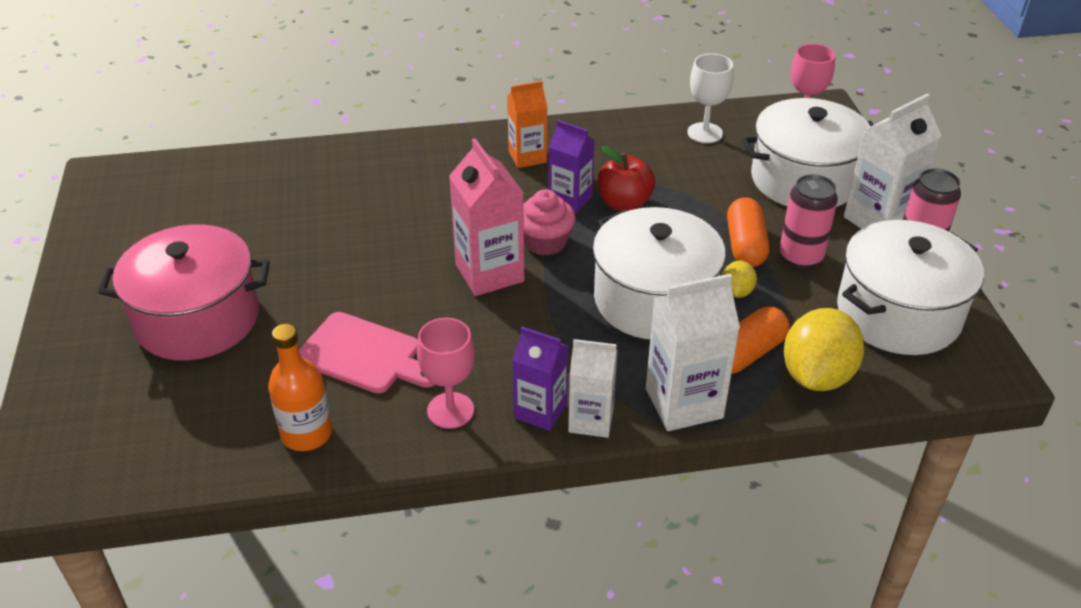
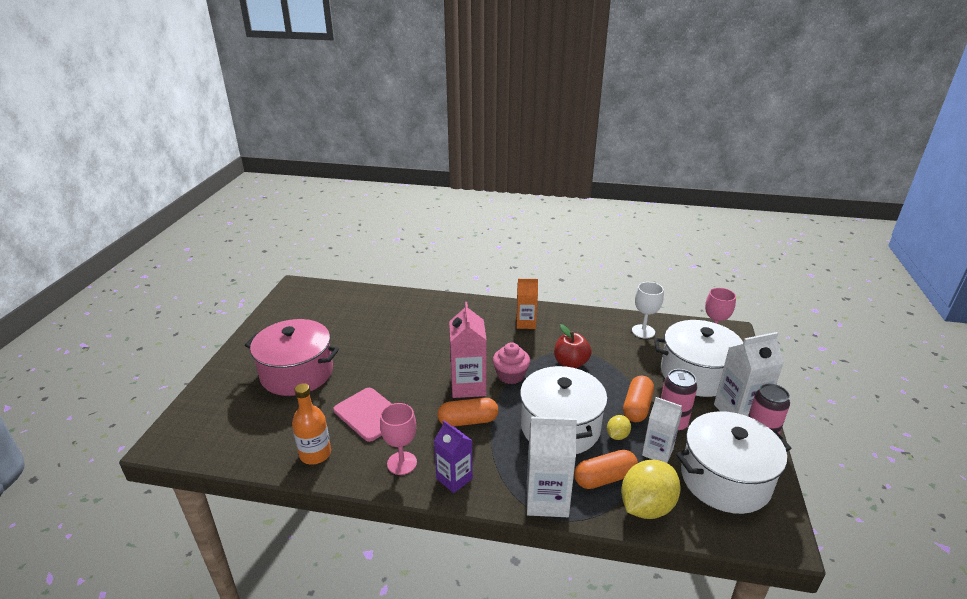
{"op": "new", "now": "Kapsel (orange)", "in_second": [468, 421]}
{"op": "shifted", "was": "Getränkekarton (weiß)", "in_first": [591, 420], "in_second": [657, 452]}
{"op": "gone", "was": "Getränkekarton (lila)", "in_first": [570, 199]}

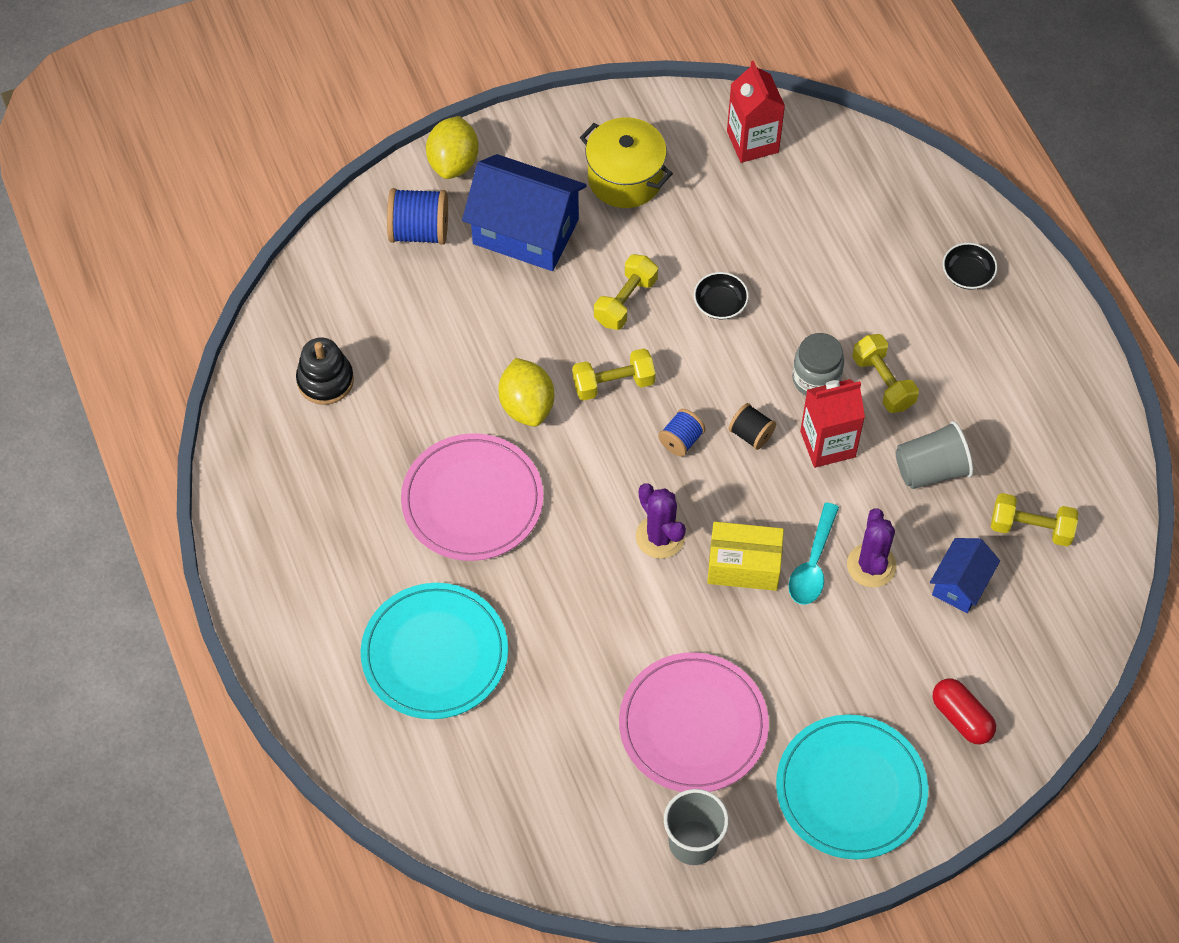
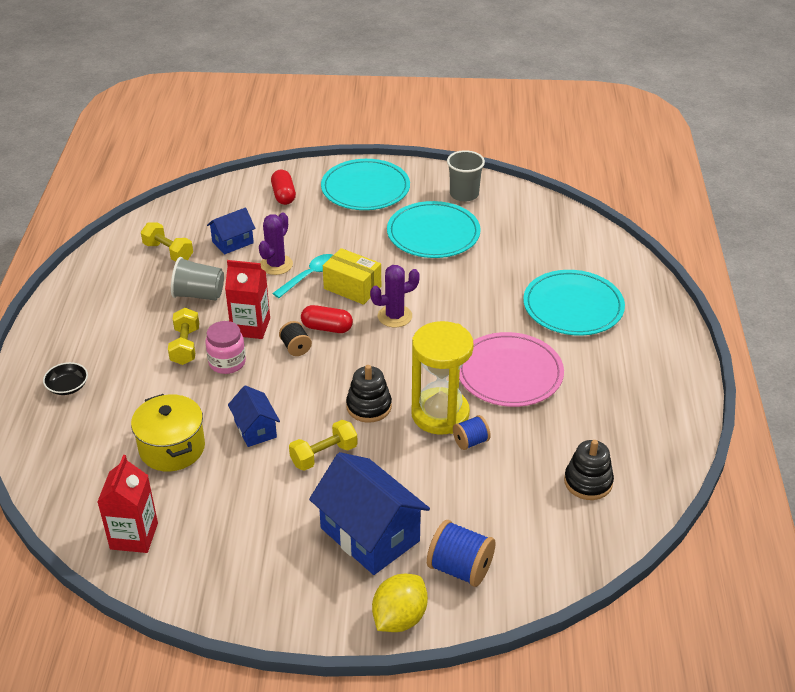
{"op": "shifted", "was": "Kochtopf (gelb)", "in_first": [625, 178], "in_second": [172, 448]}
{"op": "repainted", "was": "Einmachglas (grau)", "now": "Einmachglas (rosa)", "in_first": [816, 379], "in_second": [227, 362]}
{"op": "swapped", "was": "Schüssel (schwarz)", "now": "Haus (blau)", "in_first": [720, 303], "in_second": [255, 429]}
{"op": "new", "now": "Kapsel (rot)", "in_second": [327, 328]}
{"op": "swapped", "was": "Hantel (gelb)", "now": "Stapelspielzeug (schwarz)", "in_first": [613, 383], "in_second": [369, 406]}
{"op": "rotated", "was": "Kaktus (lila)", "in_first": [660, 537], "in_second": [395, 316], "clockwise": 75}
{"op": "repainted", "was": "Teller (rosa)", "now": "Teller (türkis)", "in_first": [693, 725], "in_second": [433, 233]}
{"op": "swapped", "was": "Zitrone (gelb)", "now": "Sanduhr (gelb)", "in_first": [527, 406], "in_second": [440, 414]}
{"op": "shifted", "was": "Garnrolle (blau)", "in_first": [681, 440], "in_second": [470, 441]}

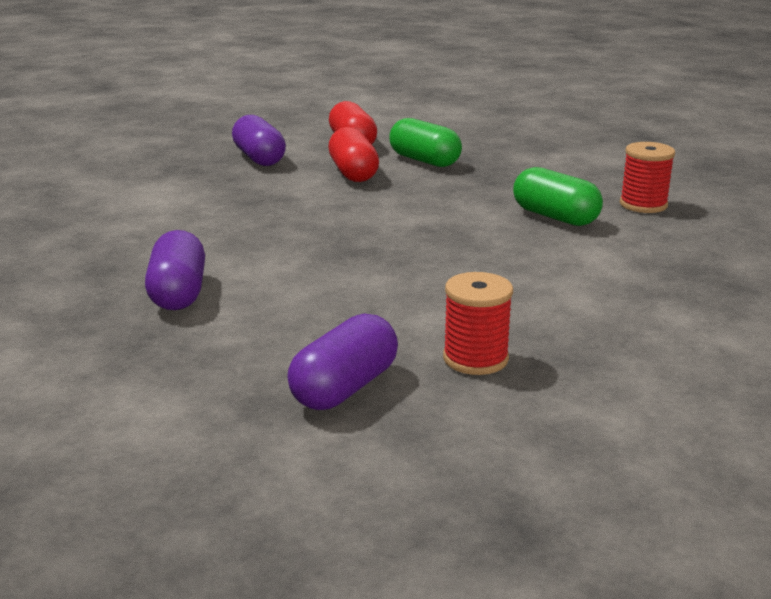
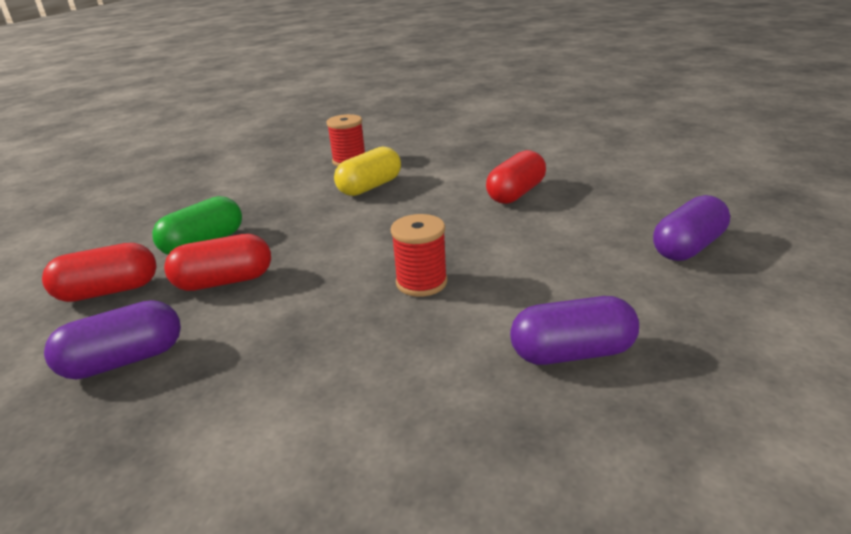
{"op": "repainted", "was": "Kapsel (grün)", "now": "Kapsel (gelb)", "in_first": [555, 217], "in_second": [370, 187]}
{"op": "shifted", "was": "Garnrolle (rot)", "in_first": [475, 359], "in_second": [421, 282]}
{"op": "new", "now": "Kapsel (rot)", "in_second": [516, 193]}
{"op": "rotated", "was": "Kapsel (lila)", "in_first": [344, 388], "in_second": [687, 247], "clockwise": -75}

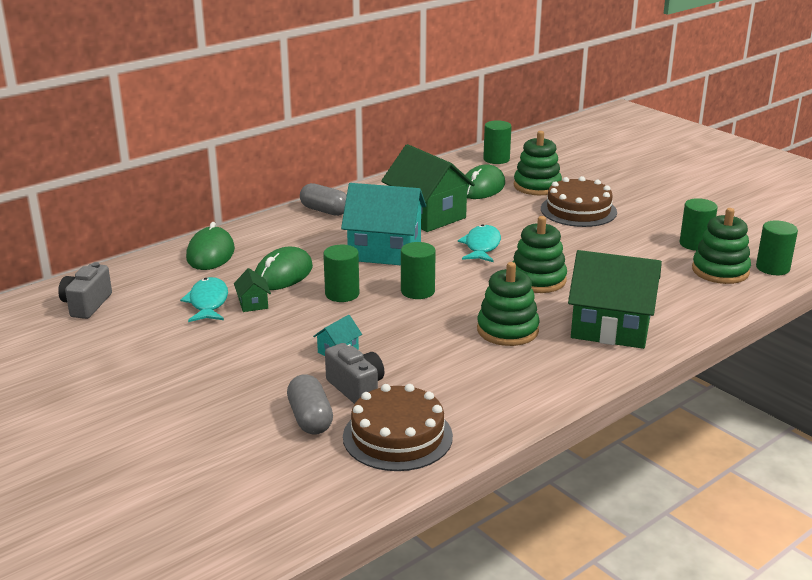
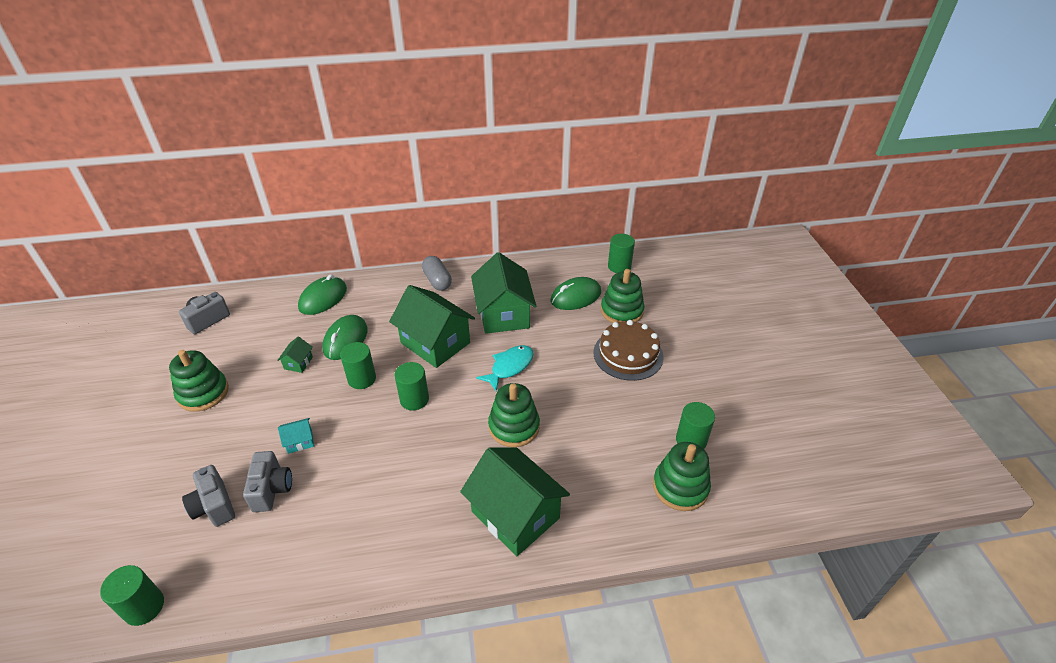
{"op": "shifted", "was": "Vollzylinder (grün)", "in_first": [772, 268], "in_second": [144, 607]}
{"op": "shifted", "was": "Stapelspielzeug (grün)", "in_first": [507, 330], "in_second": [203, 393]}
{"op": "swapped", "was": "Kapsel (grau)", "now": "Kamera (grau)", "in_first": [310, 418], "in_second": [214, 506]}
{"op": "rotated", "was": "Computermaus (grün)", "in_first": [283, 274], "in_second": [345, 340], "clockwise": -45}
{"op": "repainted", "was": "Haus (türkis)", "now": "Haus (grün)", "in_first": [385, 251], "in_second": [435, 343]}
{"op": "gone", "was": "Fisch (türkis)", "in_first": [208, 302]}
{"op": "gone", "was": "Kuchen (braun)", "in_first": [397, 436]}

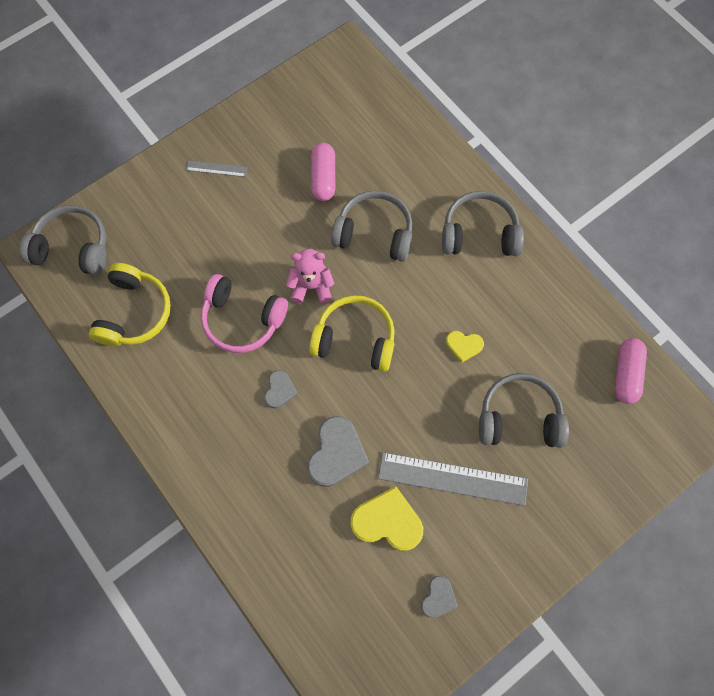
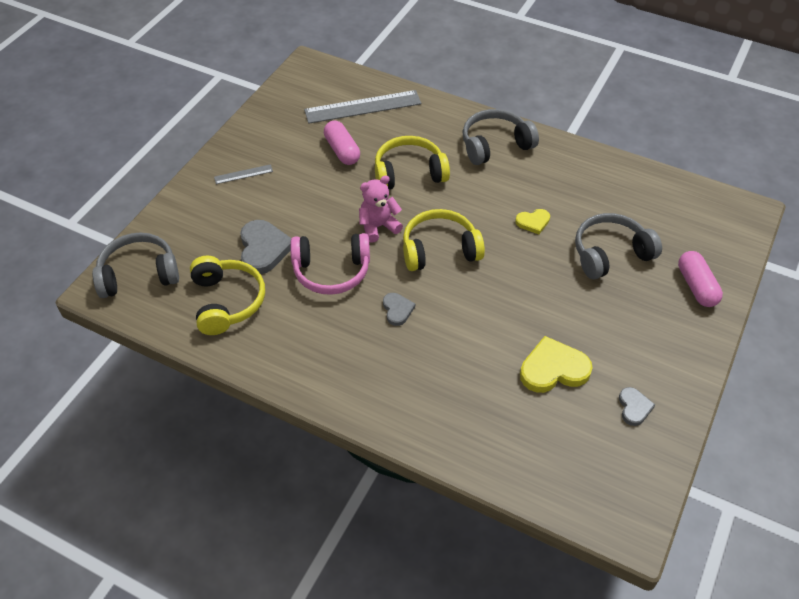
{"op": "shifted", "was": "Herz (grau)", "in_first": [336, 453], "in_second": [263, 249]}
{"op": "shifted", "was": "Lineal (grau)", "in_first": [453, 478], "in_second": [363, 107]}
{"op": "repainted", "was": "Kopfhörer (grau)", "now": "Kopfhörer (gelb)", "in_first": [374, 233], "in_second": [409, 173]}
{"op": "shifted", "was": "Kapsel (rosa)", "in_first": [626, 374], "in_second": [696, 286]}

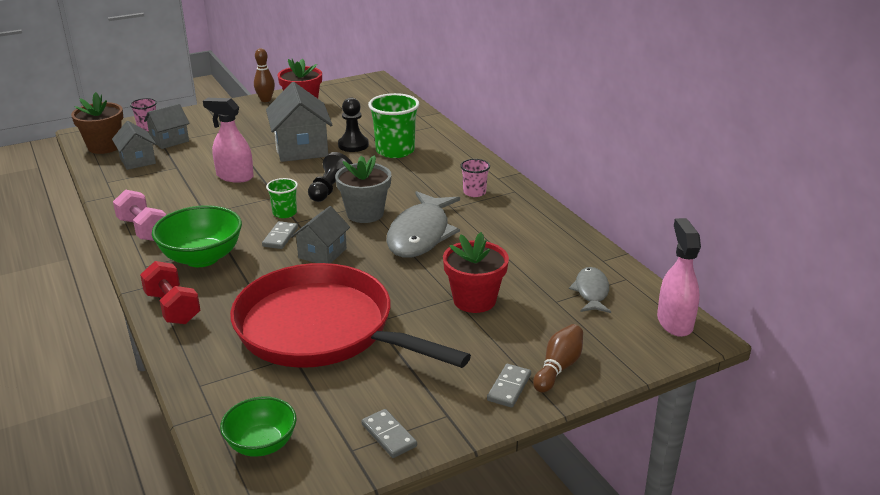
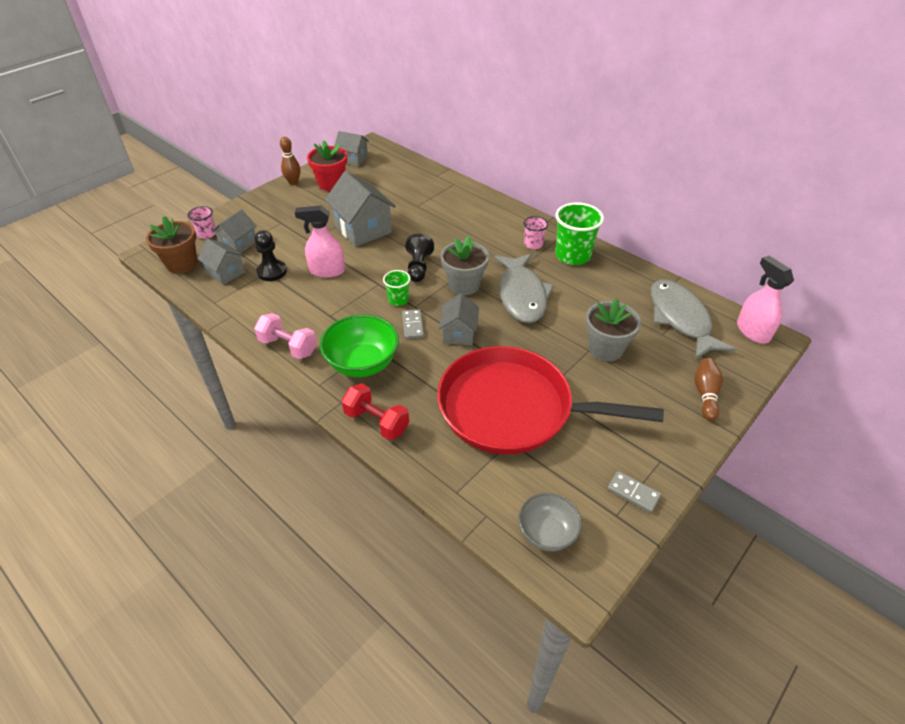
{"op": "shifted", "was": "Bauer (schwarz)", "in_first": [353, 145], "in_second": [272, 271]}
{"op": "new", "now": "Haus (grau)", "in_second": [353, 159]}
{"op": "repainted", "was": "Schüssel (grün)", "now": "Schüssel (grau)", "in_first": [261, 444], "in_second": [547, 533]}
{"op": "shifted", "was": "Becher (grün)", "in_first": [395, 151], "in_second": [572, 255]}
{"op": "repainted", "was": "Blumentopf (rot)", "now": "Blumentopf (grau)", "in_first": [474, 300], "in_second": [605, 349]}
{"op": "scaled", "was": "Fisch (grau)", "in_first": [591, 292], "in_second": [680, 319], "ratio": 1.86}
{"op": "gone", "was": "Dominostein (grau)", "in_first": [509, 387]}

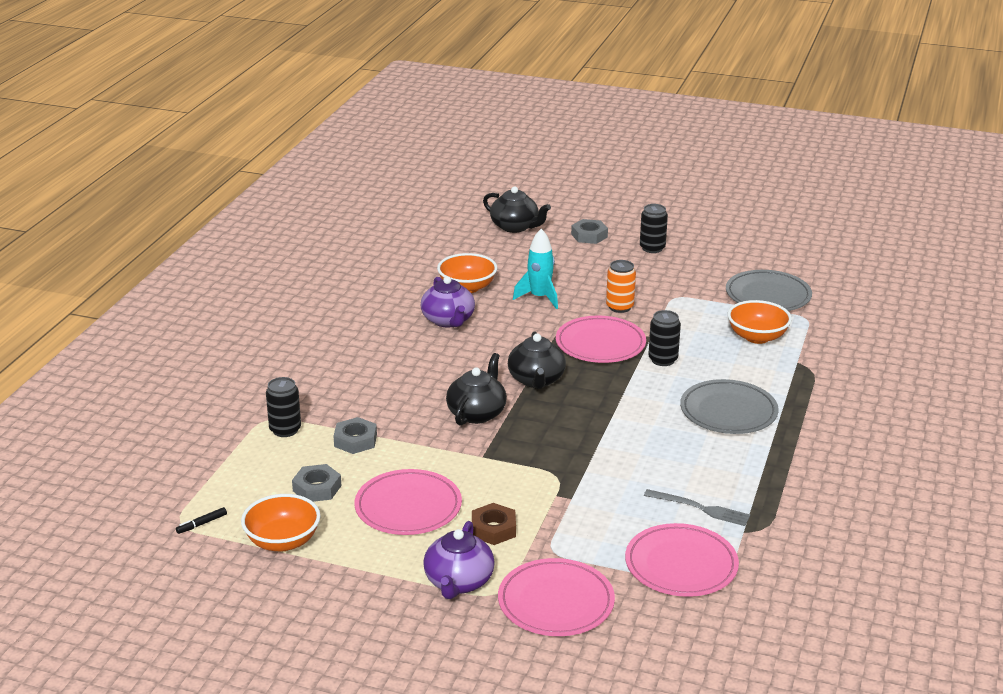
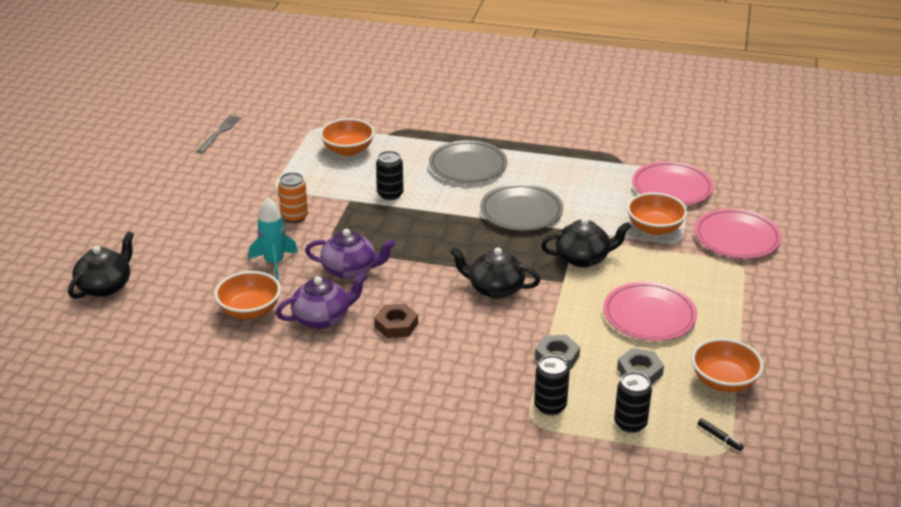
{"op": "shifted", "was": "Gabel (grau)", "in_first": [700, 508], "in_second": [219, 133]}
{"op": "shifted", "was": "Teekanne (lila)", "in_first": [458, 582], "in_second": [350, 270]}
{"op": "shifted", "was": "Sechskantmutter (braun)", "in_first": [493, 529], "in_second": [396, 325]}
{"op": "shifted", "was": "Teller (grau)", "in_first": [768, 295], "in_second": [521, 211]}
{"op": "shifted", "was": "Teekanne (schwarz)", "in_first": [536, 380], "in_second": [583, 258]}
{"op": "shifted", "was": "Dose (schwarz)", "in_first": [652, 248], "in_second": [630, 423]}
{"op": "new", "now": "Schüssel (orange)", "in_second": [654, 228]}
{"op": "gone", "was": "Teller (rosa)", "in_first": [600, 344]}
{"op": "gone", "was": "Sechskantmutter (grau)", "in_first": [589, 236]}

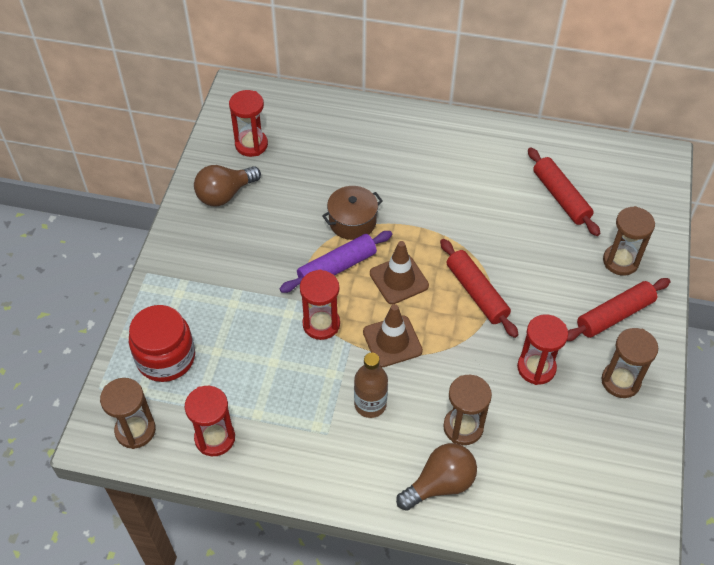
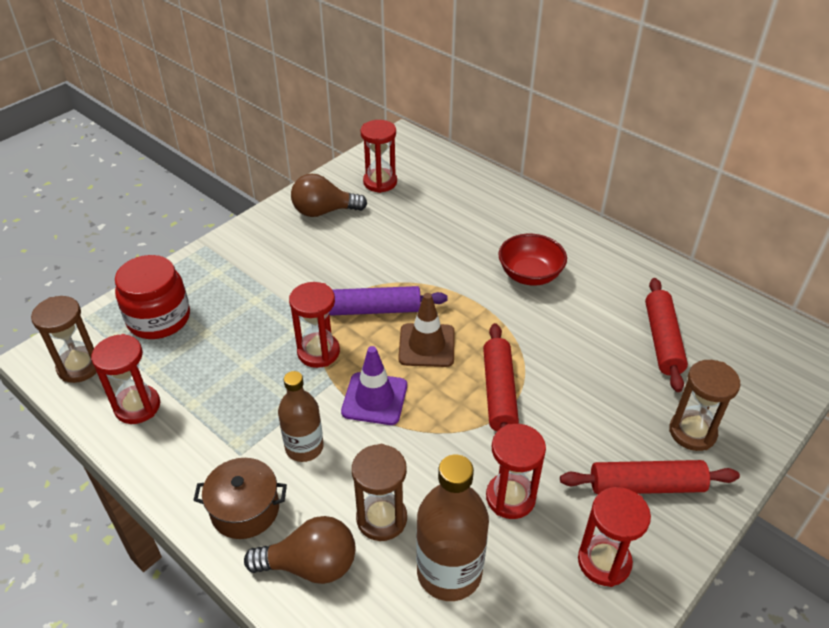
{"op": "shifted", "was": "Kochtopf (braun)", "in_first": [352, 222], "in_second": [245, 509]}
{"op": "repainted", "was": "Leitkegel (braun)", "now": "Leitkegel (lila)", "in_first": [392, 341], "in_second": [374, 399]}
{"op": "new", "now": "Flasche (braun)", "in_second": [449, 572]}
{"op": "new", "now": "Schüssel (rot)", "in_second": [530, 275]}
{"op": "repainted", "was": "Sanduhr (braun)", "now": "Sanduhr (rot)", "in_first": [620, 381], "in_second": [604, 562]}

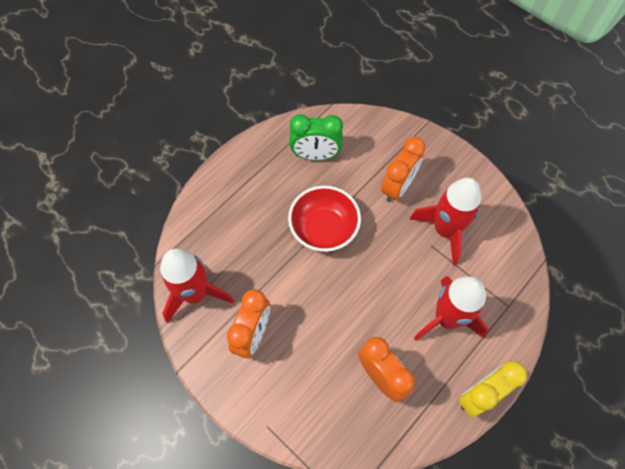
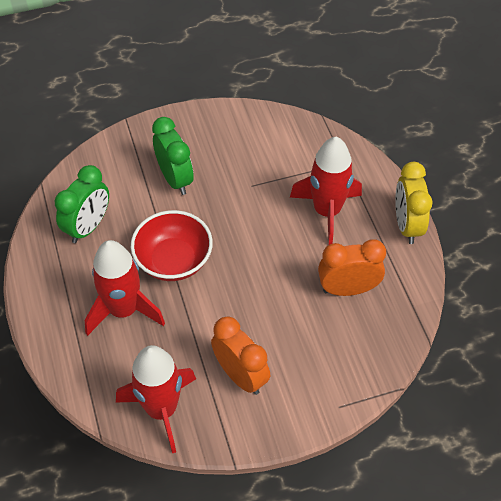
{"op": "shifted", "was": "Rakete (rot)", "in_first": [445, 230], "in_second": [124, 310]}
{"op": "repainted", "was": "Wecker (orange)", "now": "Wecker (grün)", "in_first": [398, 187], "in_second": [175, 179]}

